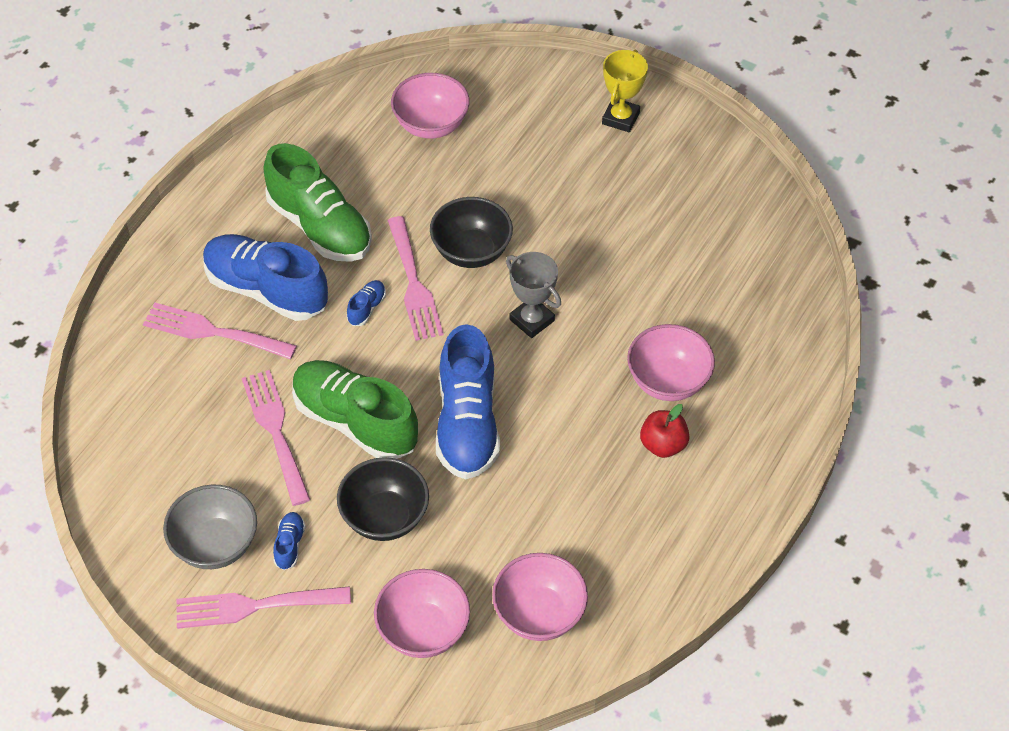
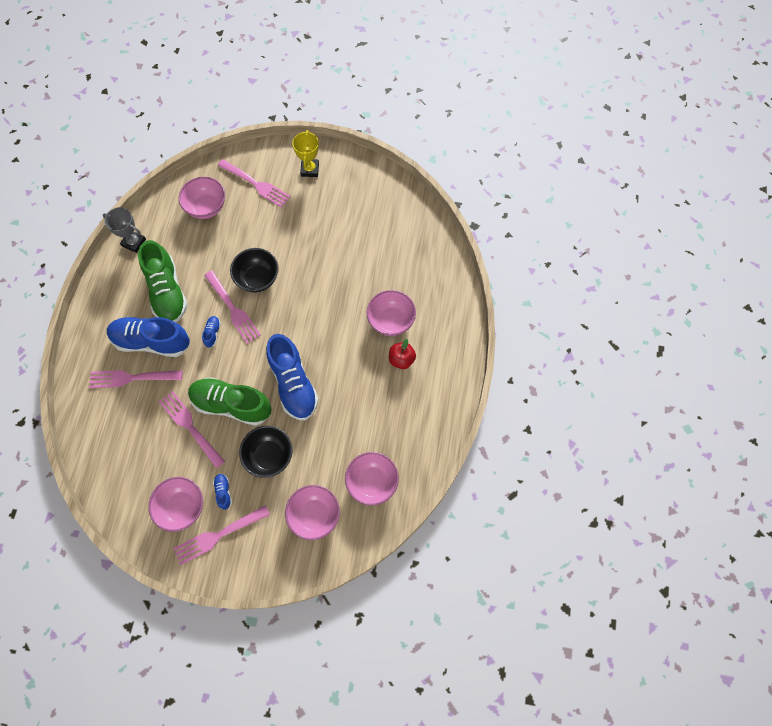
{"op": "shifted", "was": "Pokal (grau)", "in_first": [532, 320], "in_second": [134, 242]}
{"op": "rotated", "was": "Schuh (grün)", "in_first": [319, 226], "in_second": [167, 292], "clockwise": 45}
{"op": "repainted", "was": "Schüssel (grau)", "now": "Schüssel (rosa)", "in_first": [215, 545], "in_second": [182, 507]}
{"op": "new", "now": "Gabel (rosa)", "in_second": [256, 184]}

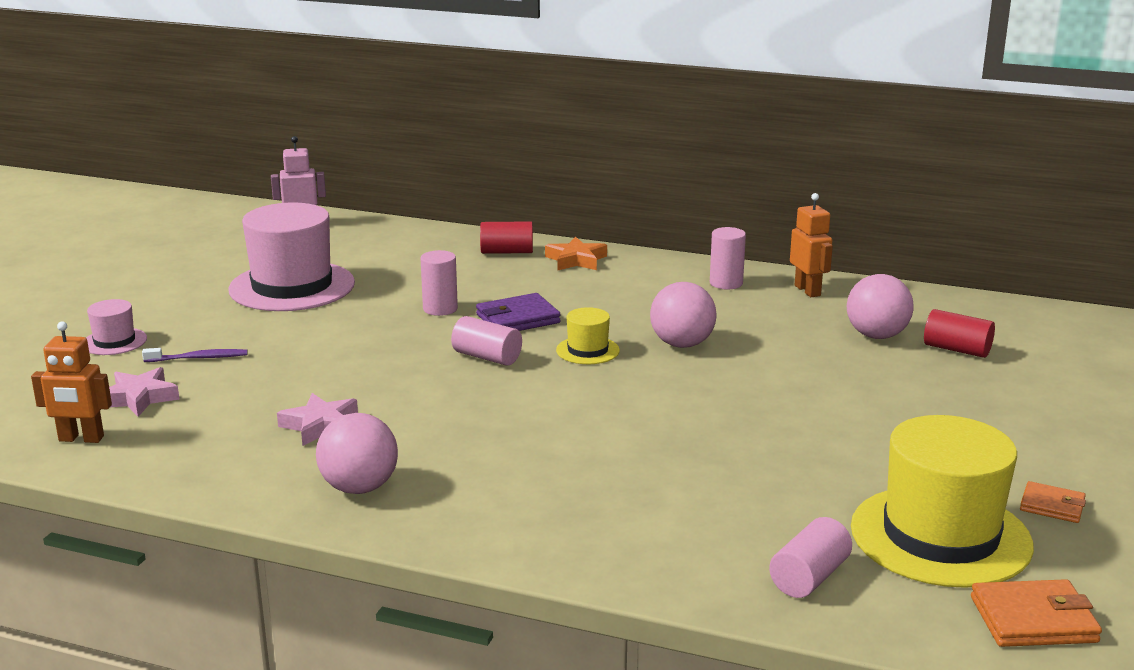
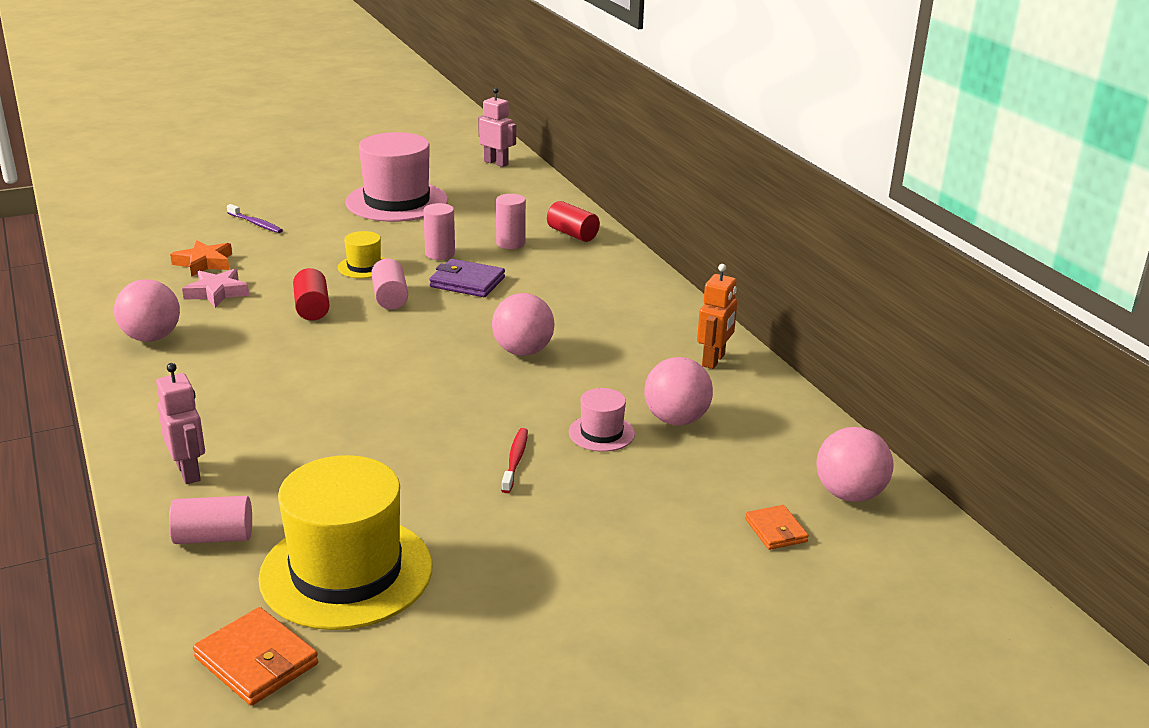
{"op": "new", "now": "Roboter (rosa)", "in_second": [189, 472]}
{"op": "shifted", "was": "Stern (orange)", "in_first": [576, 260], "in_second": [204, 263]}
{"op": "shifted", "was": "Vollzylinder (rot)", "in_first": [957, 349], "in_second": [312, 308]}
{"op": "shifted", "was": "Hut (gelb)", "in_first": [587, 350], "in_second": [364, 267]}
{"op": "shifted", "was": "Vollzylinder (rosa)", "in_first": [726, 283], "in_second": [510, 243]}
{"op": "new", "now": "Zahnbürste (rot)", "in_second": [515, 460]}
{"op": "shifted", "was": "Hut (rosa)", "in_first": [114, 341], "in_second": [601, 433]}
{"op": "shifted", "was": "Geldbörse (orange)", "in_first": [1052, 506], "in_second": [775, 530]}
{"op": "new", "now": "Ball (rosa)", "in_second": [849, 494]}
{"op": "gone", "was": "Roboter (orange)", "in_first": [81, 439]}
{"op": "gone", "was": "Stern (rosa)", "in_first": [139, 398]}

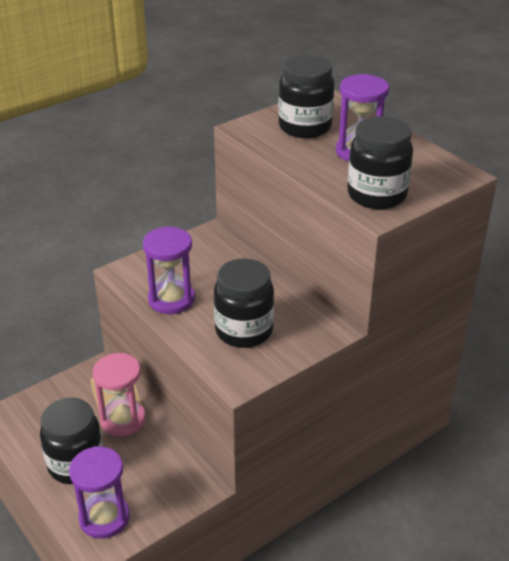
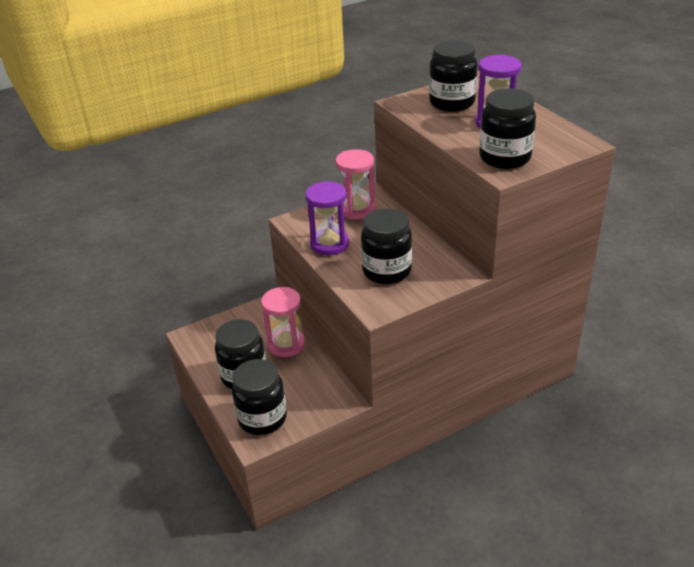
{"op": "swapped", "was": "Sanduhr (lila)", "now": "Einmachglas (schwarz)", "in_first": [104, 518], "in_second": [262, 418]}
{"op": "new", "now": "Sanduhr (rosa)", "in_second": [357, 209]}

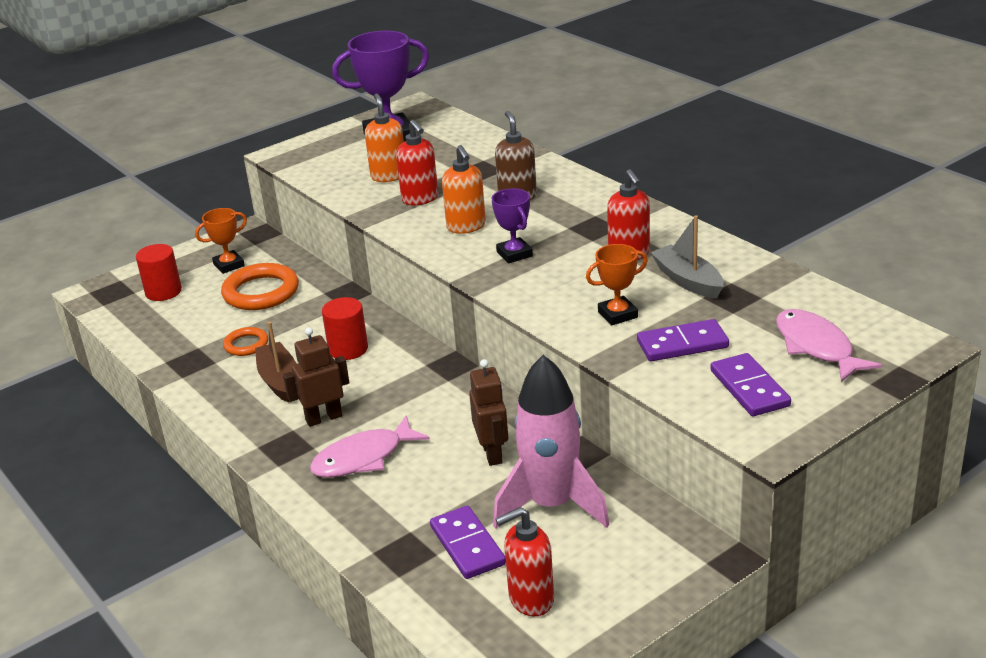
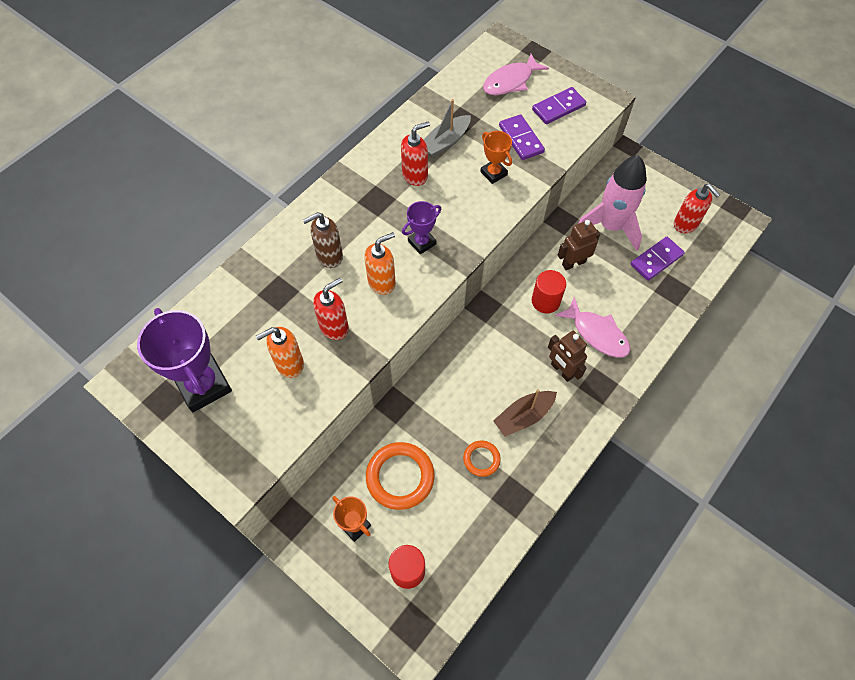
{"op": "shifted", "was": "Vollzylinder (rot)", "in_first": [348, 349], "in_second": [545, 301]}

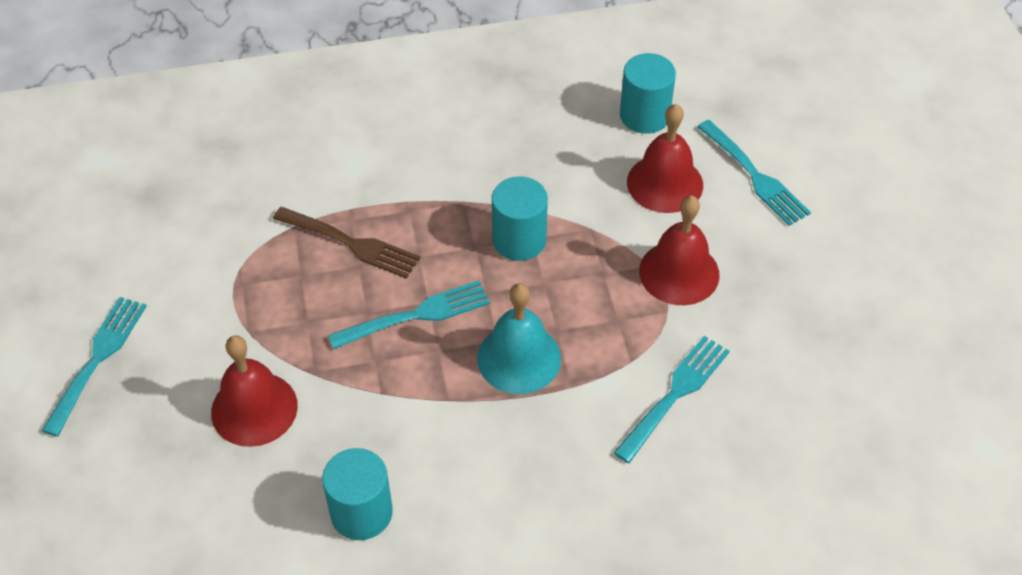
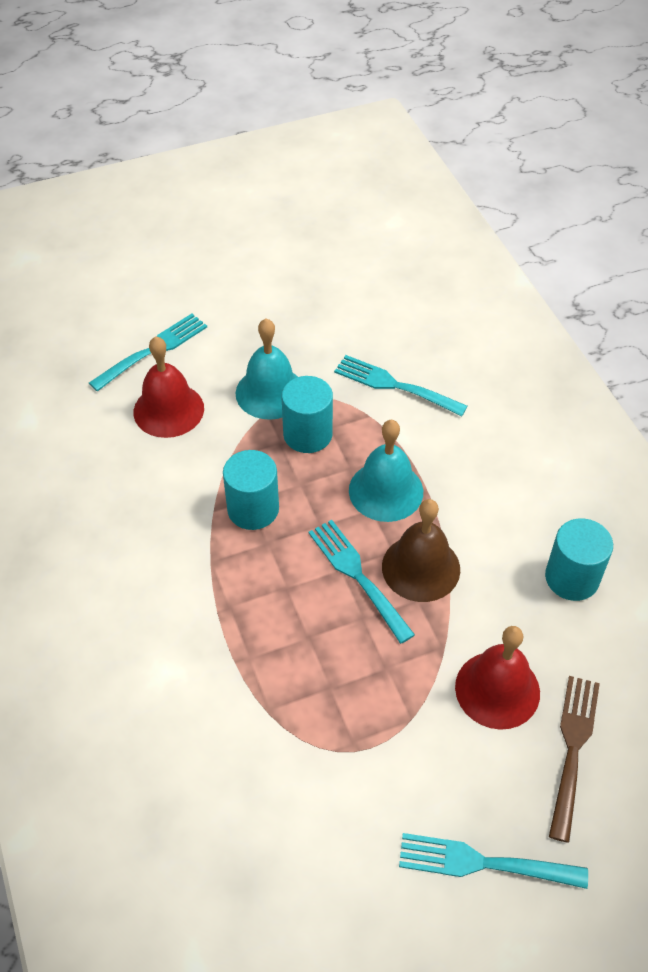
{"op": "repainted", "was": "Glocke (rot)", "now": "Glocke (türkis)", "in_first": [679, 272], "in_second": [270, 392]}
{"op": "shifted", "was": "Vollzylinder (türkis)", "in_first": [644, 115], "in_second": [307, 434]}
{"op": "new", "now": "Glocke (braun)", "in_second": [421, 568]}
{"op": "shifted", "was": "Gabel (braun)", "in_first": [351, 243], "in_second": [573, 749]}

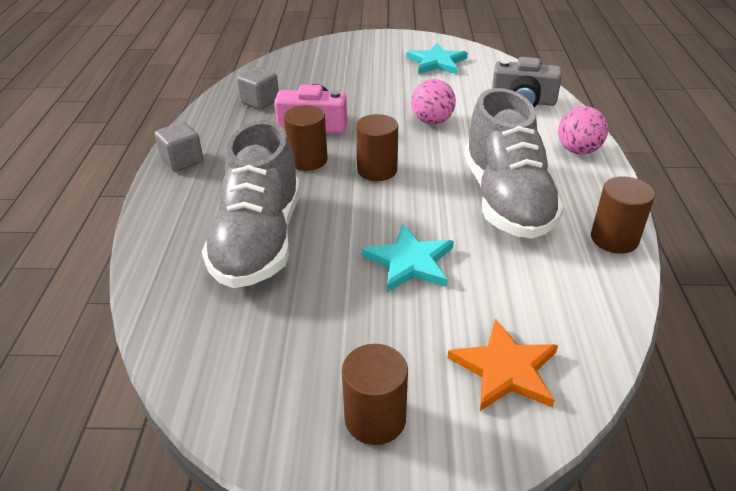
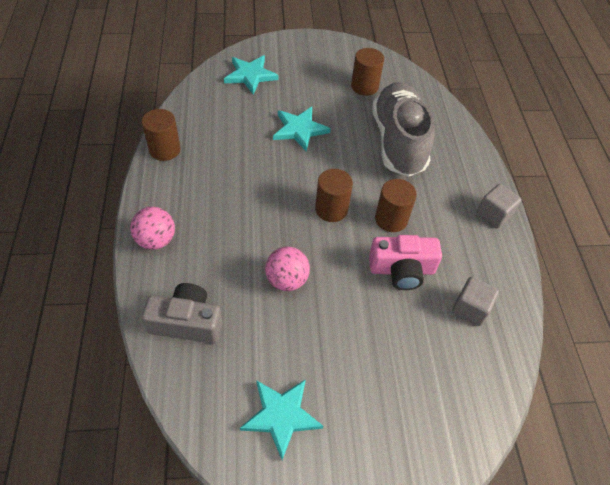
{"op": "repainted", "was": "Stern (orange)", "now": "Stern (türkis)", "in_first": [505, 369], "in_second": [250, 75]}
{"op": "shifted", "was": "Vollzylinder (braun)", "in_first": [375, 419], "in_second": [364, 86]}
{"op": "gone", "was": "Schuh (grau)", "in_first": [506, 200]}

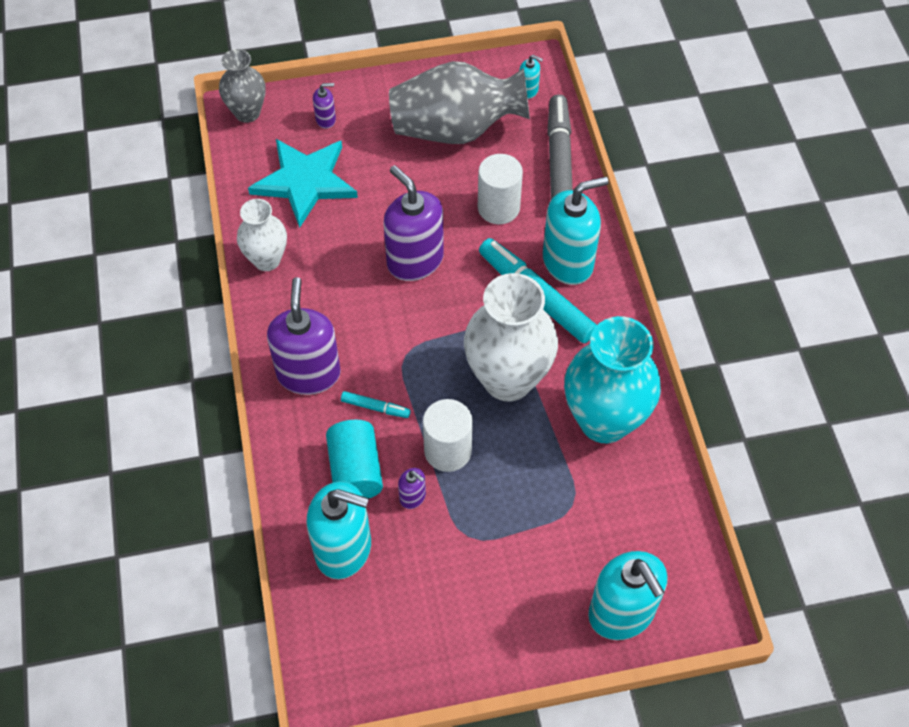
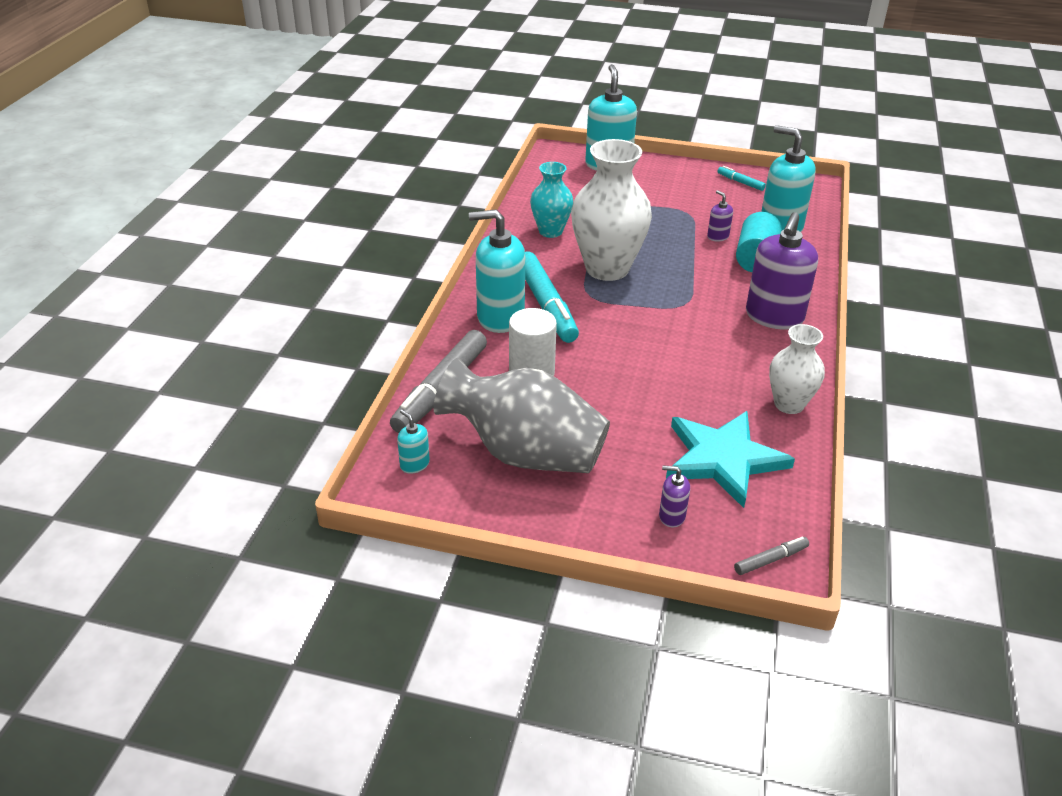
{"op": "scaled", "was": "Vase (türkis)", "in_first": [604, 420], "in_second": [550, 231], "ratio": 0.57}
{"op": "shifted", "was": "Filzstift (türkis)", "in_first": [375, 407], "in_second": [740, 182]}
{"op": "swapped", "was": "Vase (grau)", "now": "Filzstift (grau)", "in_first": [247, 113], "in_second": [770, 560]}
{"op": "gone", "was": "Seifenspender (lila)", "in_first": [415, 260]}
{"op": "gone", "was": "Vollzylinder (weiß)", "in_first": [448, 450]}

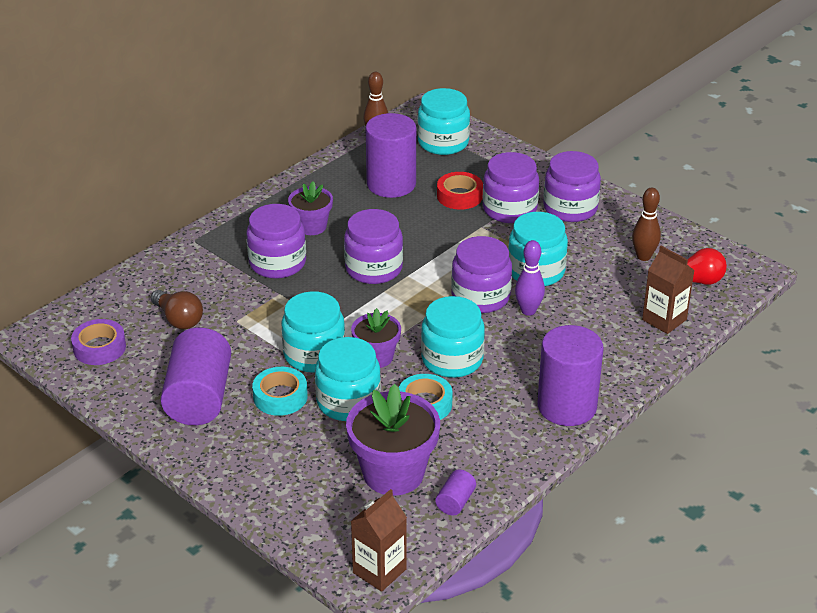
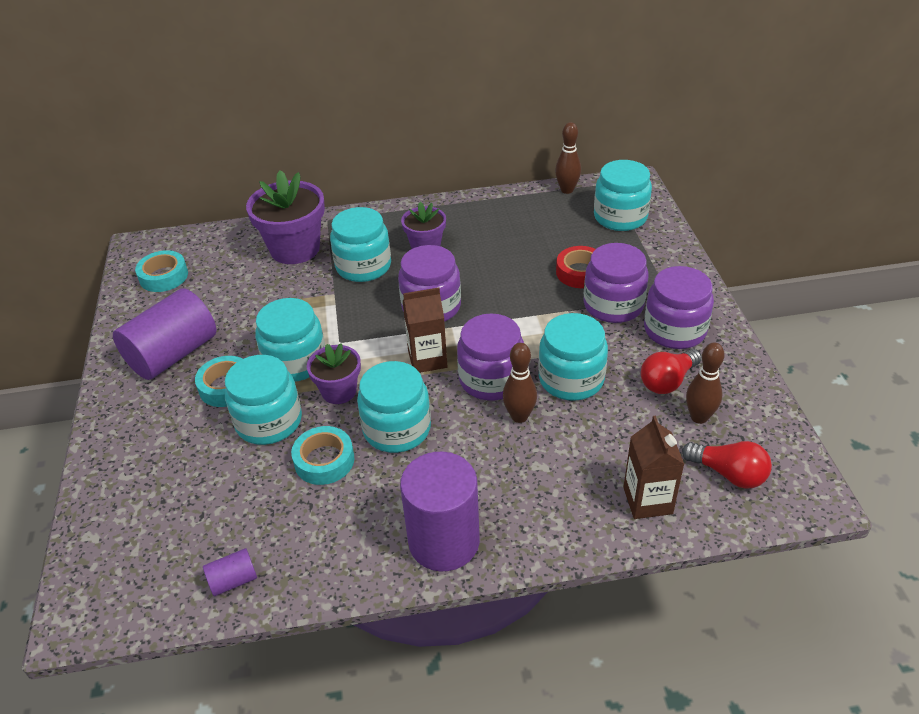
{"op": "repainted", "was": "Klebeband (lila)", "now": "Klebeband (türkis)", "in_first": [99, 347], "in_second": [164, 276]}
{"op": "shifted", "was": "Blumentopf (lila)", "in_first": [393, 473], "in_second": [295, 249]}
{"op": "repainted", "was": "Einmachglas (lila)", "now": "Einmachglas (türkis)", "in_first": [277, 263], "in_second": [363, 266]}
{"op": "shifted", "was": "Getränkekarton (braun)", "in_first": [379, 571], "in_second": [427, 359]}
{"op": "repainted", "was": "Bowlingkegel (lila)", "now": "Bowlingkegel (braun)", "in_first": [528, 311], "in_second": [519, 416]}
{"op": "new", "now": "Glühbirne (rot)", "in_second": [667, 381]}
{"op": "gone", "was": "Glühbirne (braun)", "in_first": [178, 319]}
{"op": "gone", "was": "Vollzylinder (lila)", "in_first": [391, 184]}

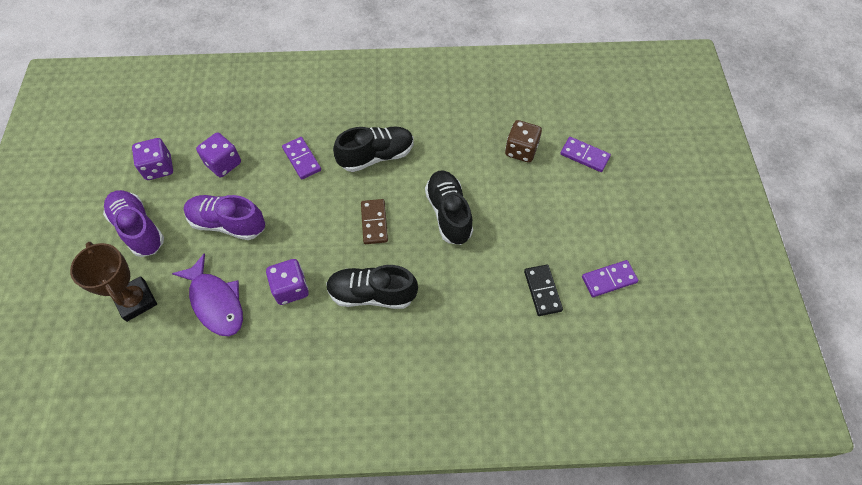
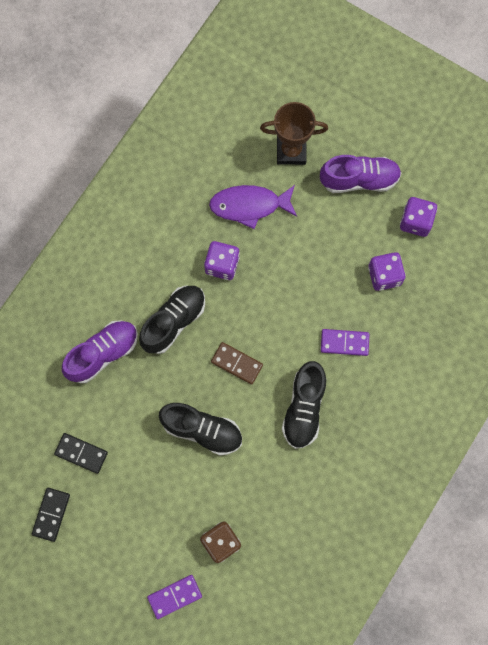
{"op": "repainted", "was": "Dominostein (lila)", "now": "Dominostein (schwarz)", "in_first": [609, 280], "in_second": [51, 514]}
{"op": "shifted", "was": "Schuh (lila)", "in_first": [228, 223], "in_second": [103, 353]}

